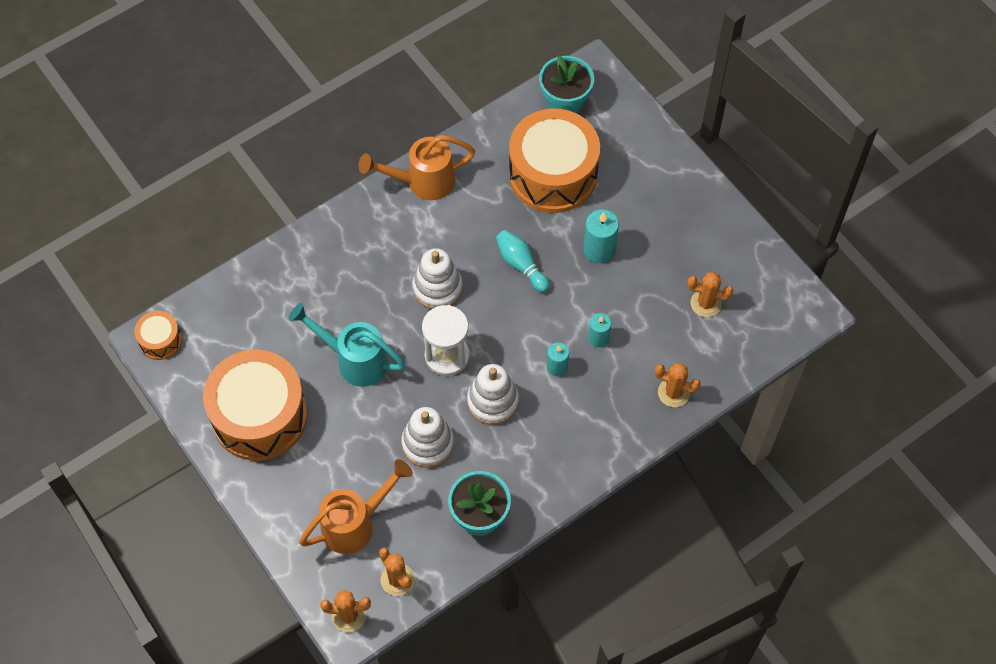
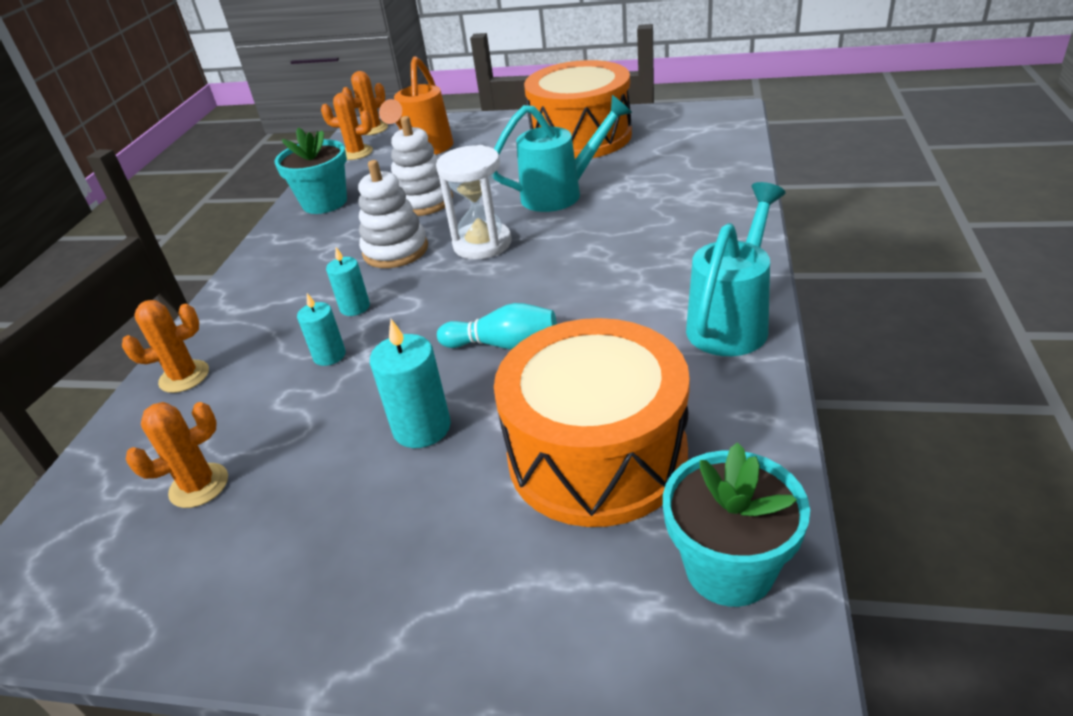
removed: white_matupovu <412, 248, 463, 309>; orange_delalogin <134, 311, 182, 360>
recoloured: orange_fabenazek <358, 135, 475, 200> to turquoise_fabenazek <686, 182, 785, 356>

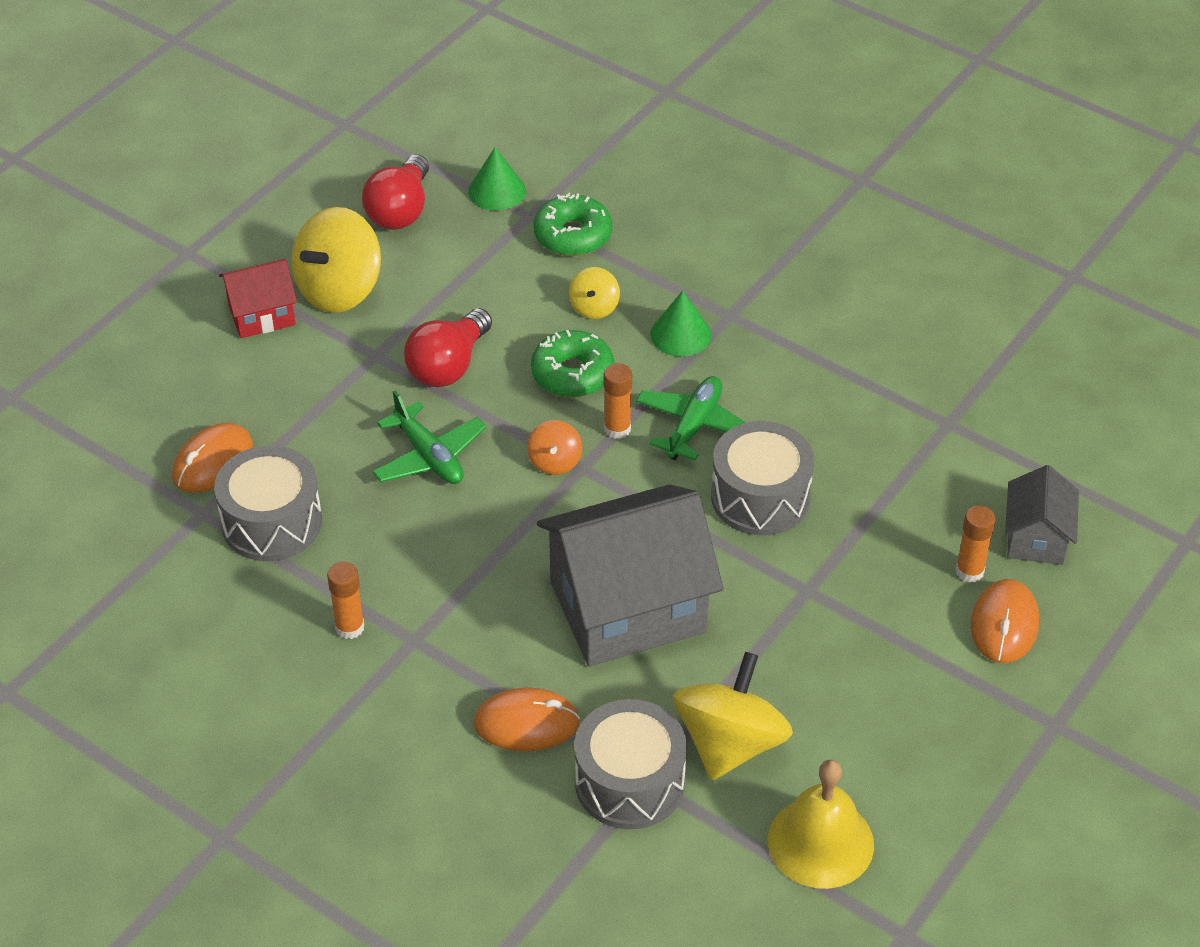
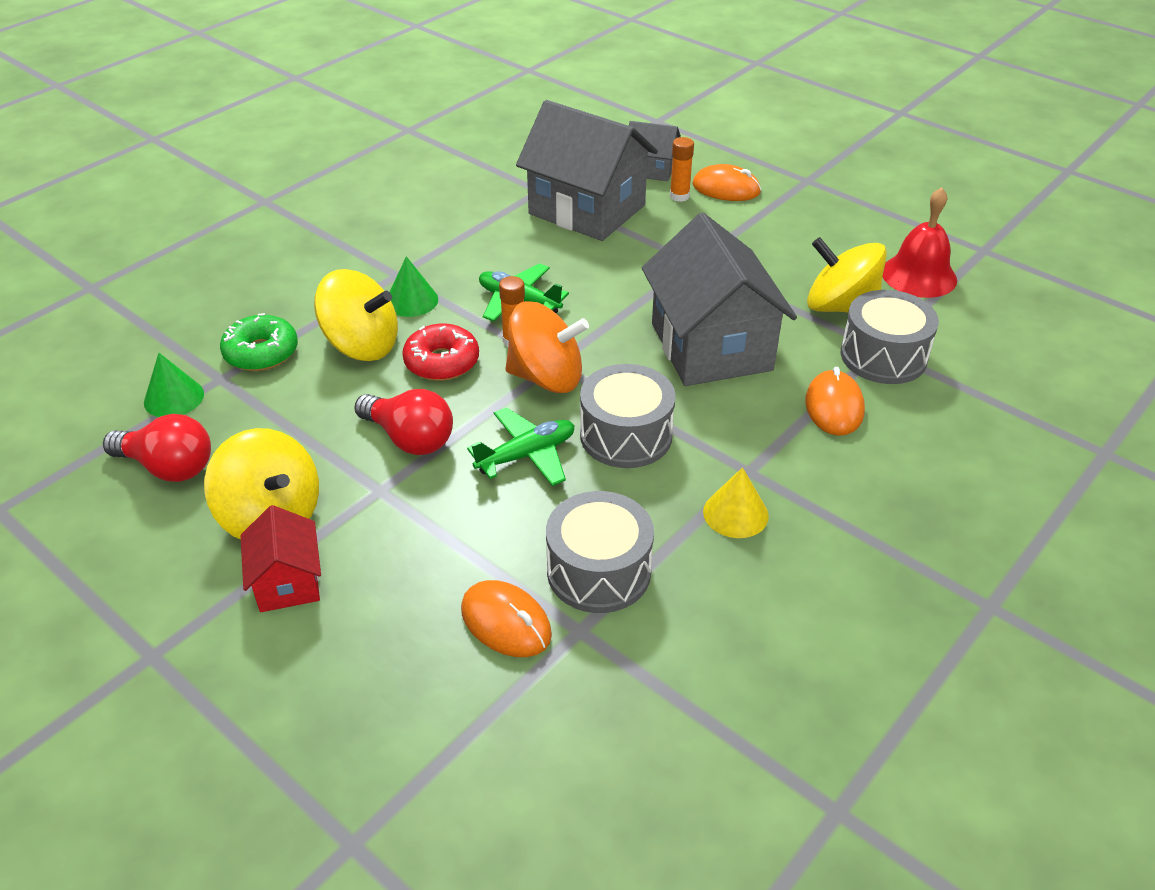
added: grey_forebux <516, 100, 658, 241>
moved: grey_delalogin <711, 421, 814, 536> to <580, 364, 676, 468>
replaced: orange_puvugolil <327, 562, 364, 639> to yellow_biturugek <703, 467, 769, 538>
recoloured: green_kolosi <531, 330, 615, 397> to red_kolosi <402, 324, 479, 381>; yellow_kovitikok <768, 760, 874, 889> to red_kovitikok <883, 187, 957, 298>
resized: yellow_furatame <569, 267, 620, 319> = <314, 269, 398, 361> x2.03; orange_furatame <527, 420, 582, 475> = <505, 301, 589, 393> x2.03

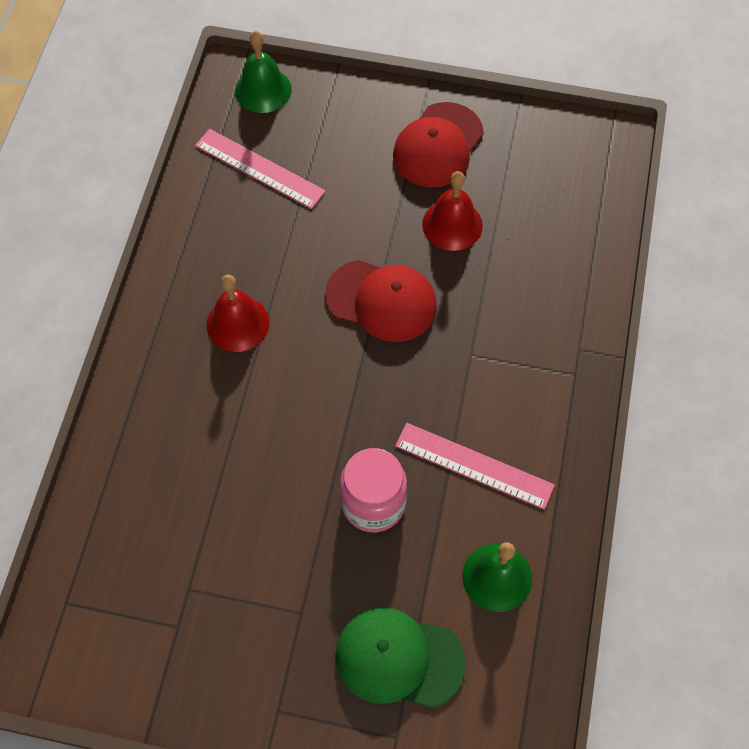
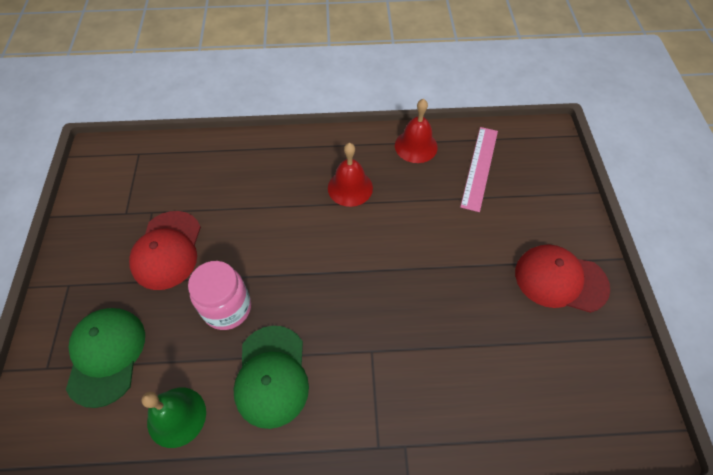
removed: green_kovitikok <235, 31, 292, 113>
moved: red_kovitikok <422, 171, 483, 251> to <395, 99, 438, 163>; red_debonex <325, 260, 437, 342> to <129, 211, 201, 290>
replaced: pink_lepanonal <395, 423, 555, 510> to green_debonex <233, 326, 309, 429>

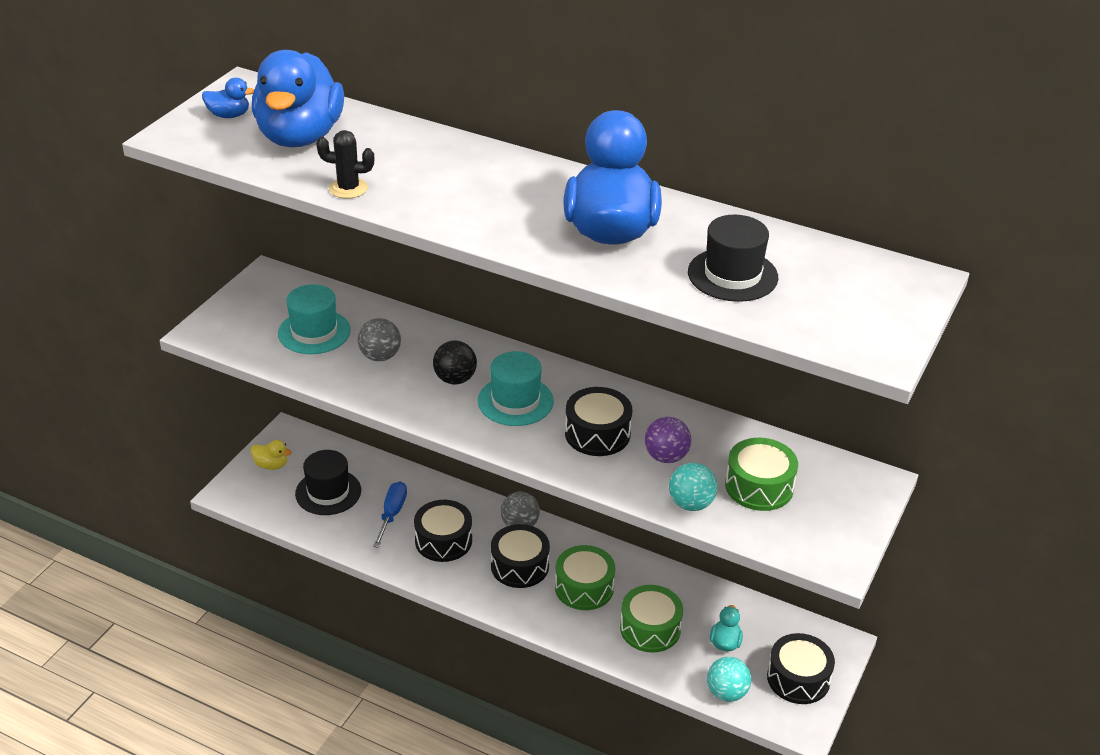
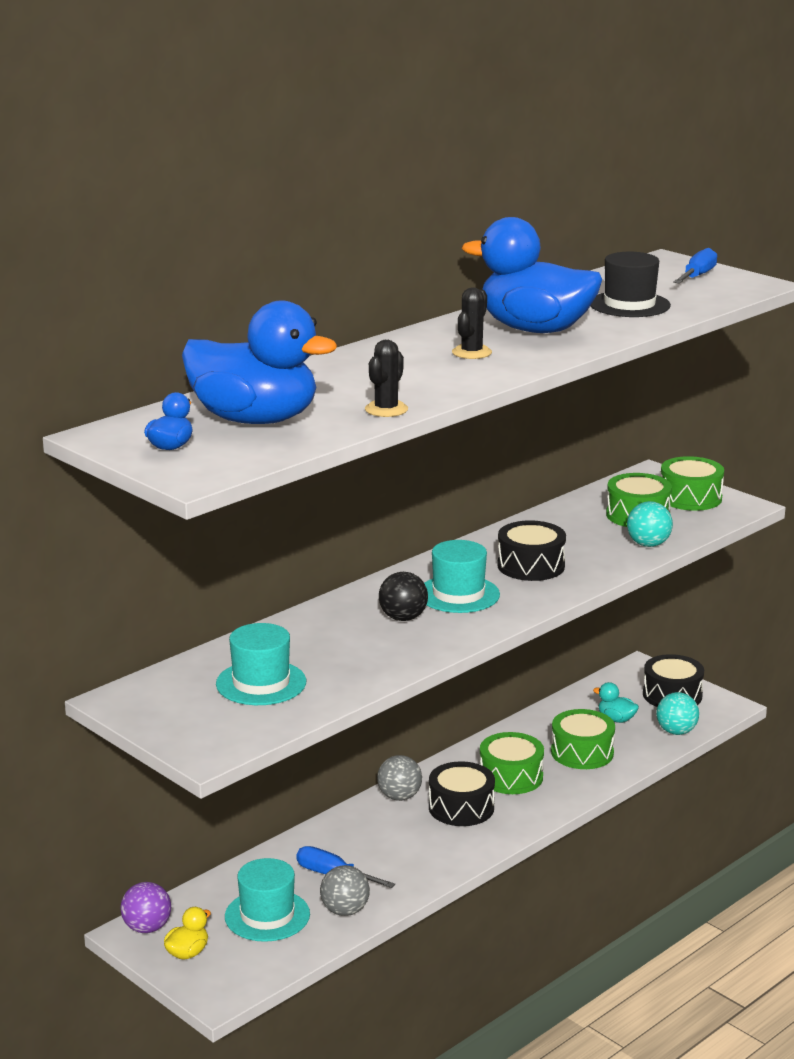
removed: black_delalogin <414, 500, 472, 562>
added: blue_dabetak <673, 248, 717, 284>; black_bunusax <452, 288, 492, 359>; green_delalogin <661, 456, 724, 511>
moved: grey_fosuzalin <358, 318, 401, 361> to <320, 865, 370, 916>; purple_fosuzalin <645, 417, 691, 463> to <120, 882, 171, 933>
recoloured: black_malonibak <295, 450, 361, 515> to turquoise_malonibak <225, 858, 310, 942>

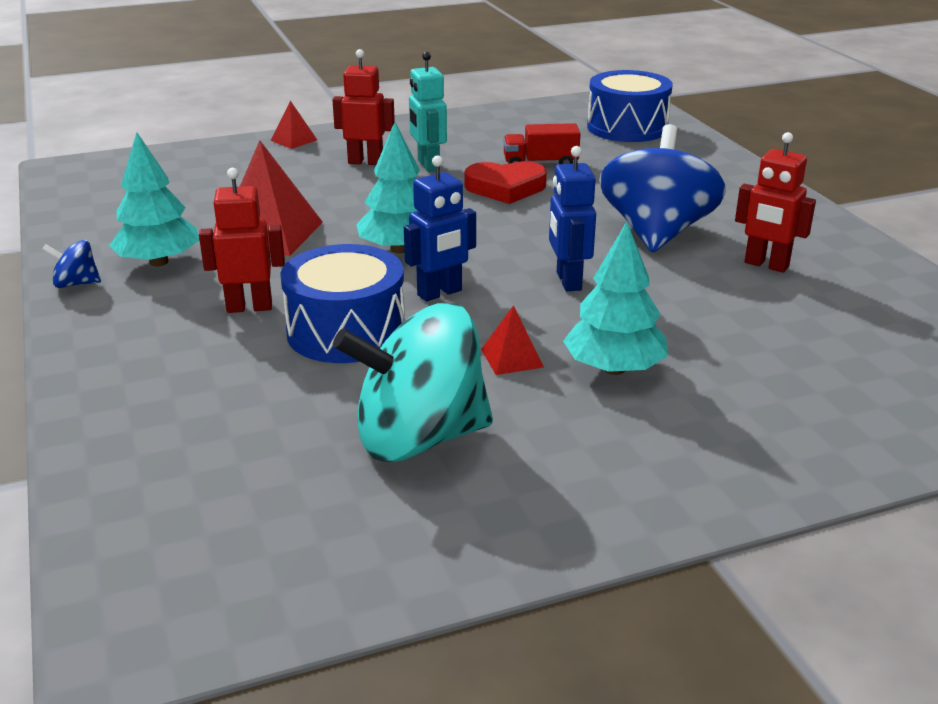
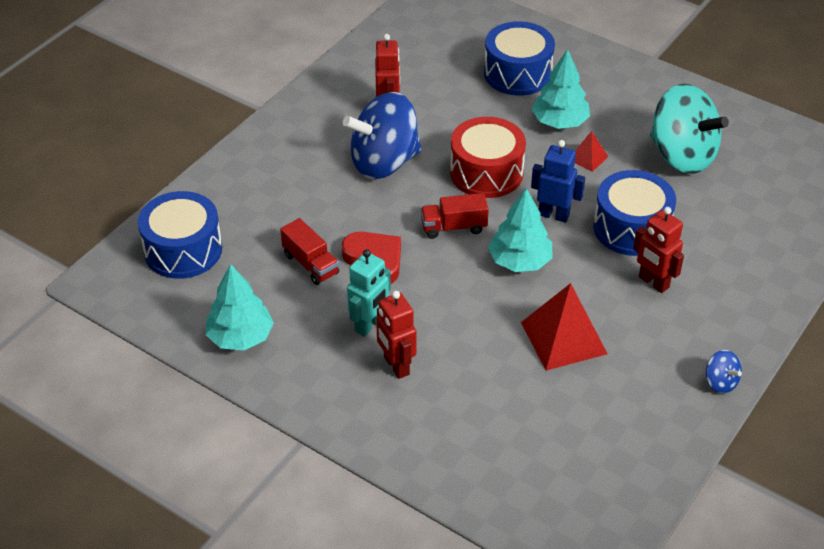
removed: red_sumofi <270, 101, 317, 149>
added: blue_delalogin <484, 21, 555, 96>; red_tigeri <421, 193, 489, 239>
moved: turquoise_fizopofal <109, 132, 199, 266> to <206, 264, 274, 350>
replaced: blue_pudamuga <549, 146, 596, 291> to red_delalogin <450, 117, 526, 198>

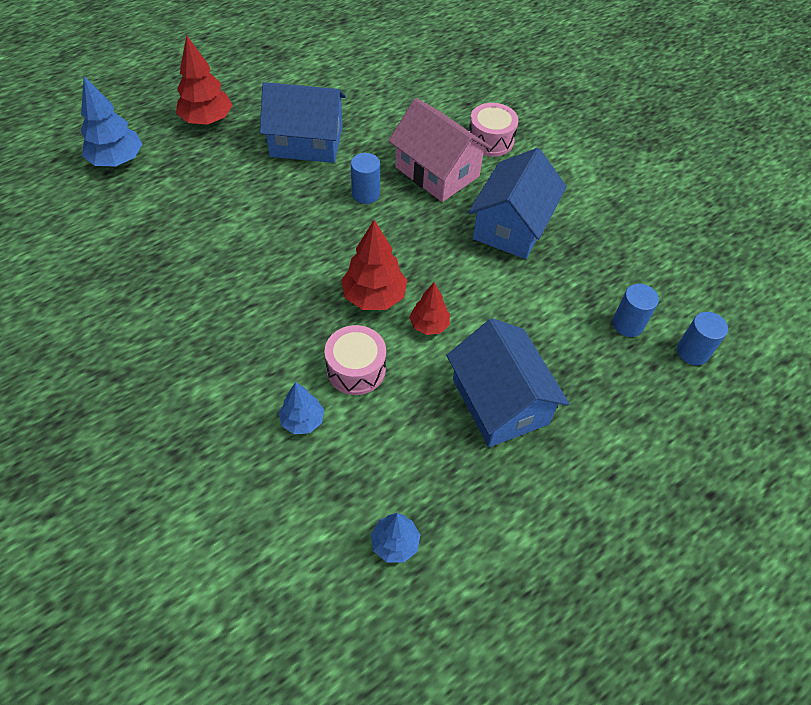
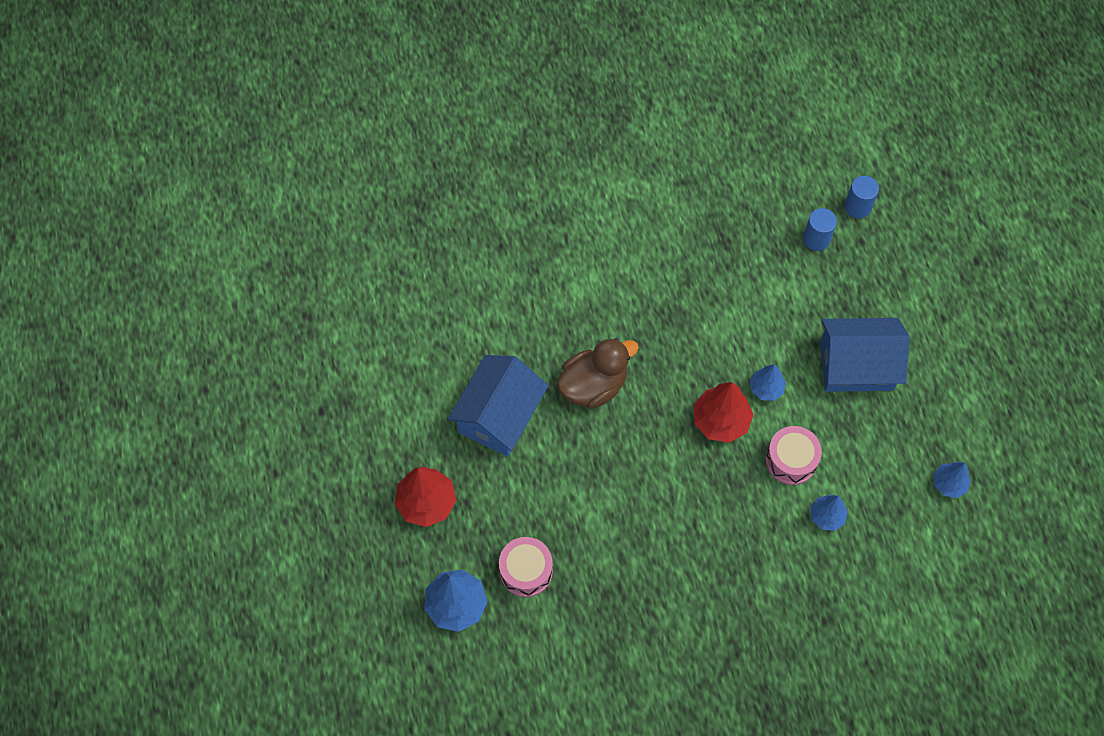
removed: pink_forebux <388, 98, 492, 202>; blue_forebux <468, 148, 567, 259>
moved: pink_delalogin <469, 103, 519, 157> to <499, 537, 553, 597>
replaced: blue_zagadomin <351, 153, 380, 204> to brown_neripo <557, 338, 639, 409>
recoloured: red_fizopofal <409, 283, 450, 335> to blue_fizopofal <750, 364, 786, 401>

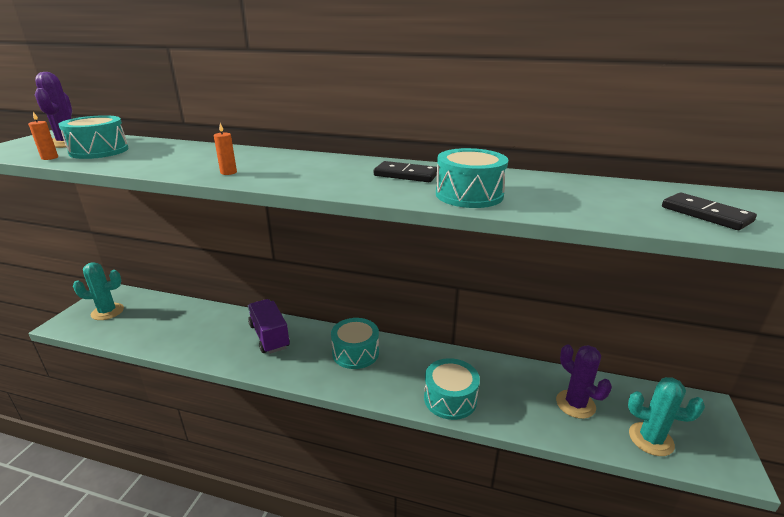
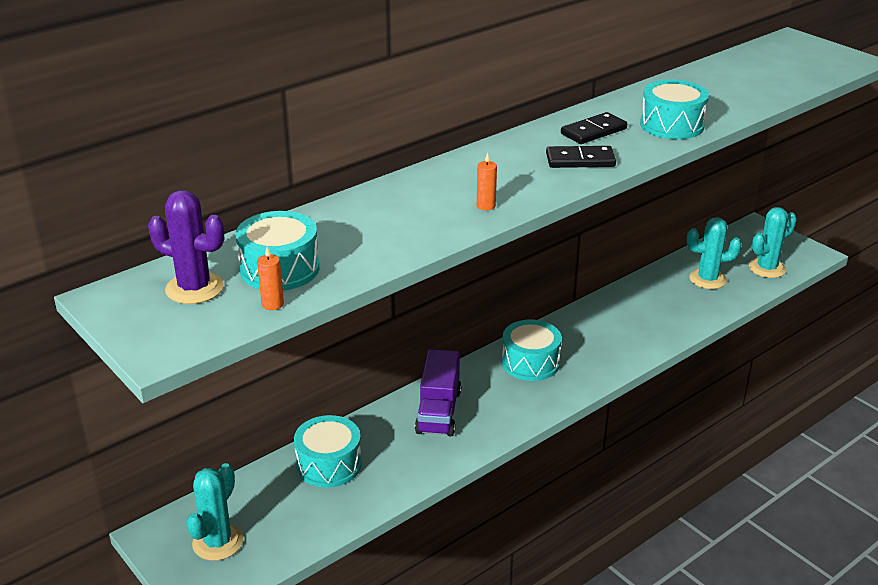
moved: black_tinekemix <662, 193, 757, 230> to <546, 146, 616, 168>; turquoise_delalogin <424, 358, 480, 420> to <294, 415, 362, 488>
recoloured: purple_bunusax <556, 344, 612, 419> to turquoise_bunusax <687, 217, 742, 289>
turned: purple_tigeri <248, 299, 290, 354> = <415, 349, 461, 436> 90 degrees counterclockwise

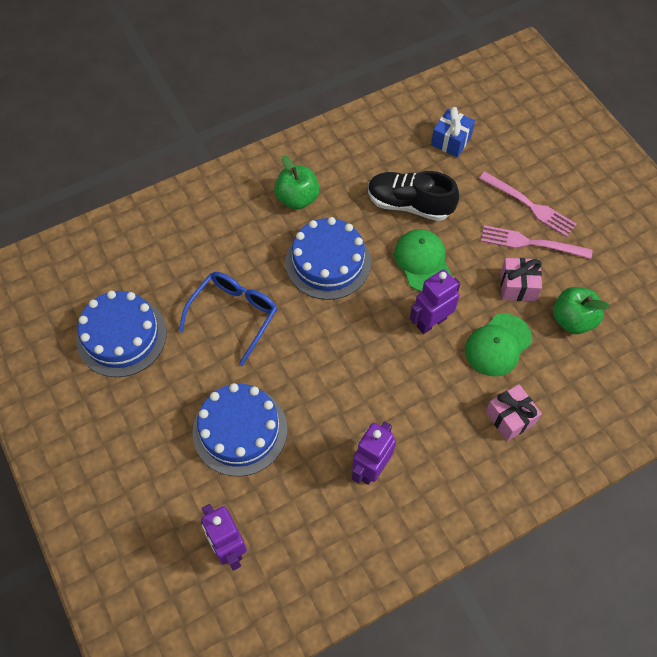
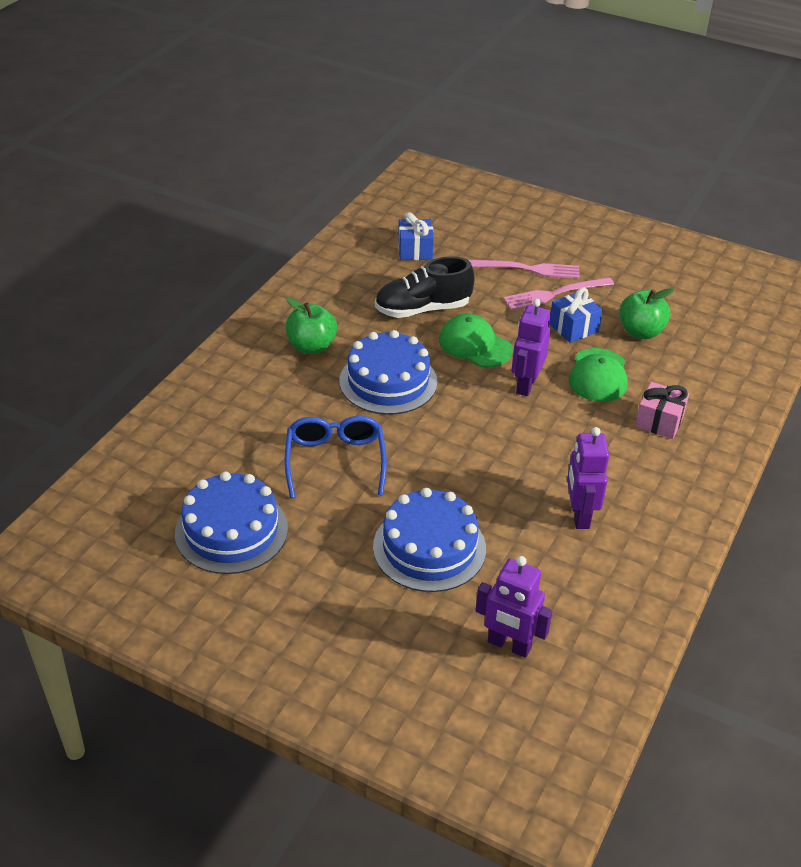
recoloured: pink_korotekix <500, 258, 542, 301> to blue_korotekix <549, 288, 603, 343>

